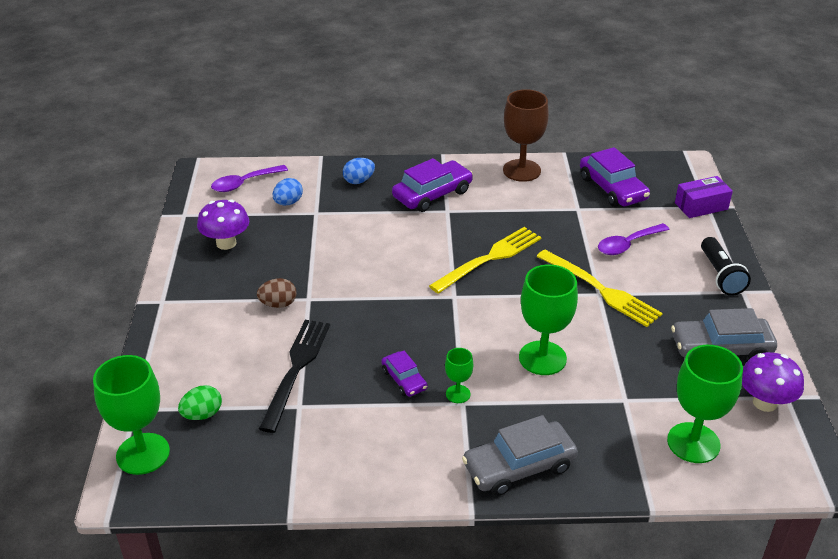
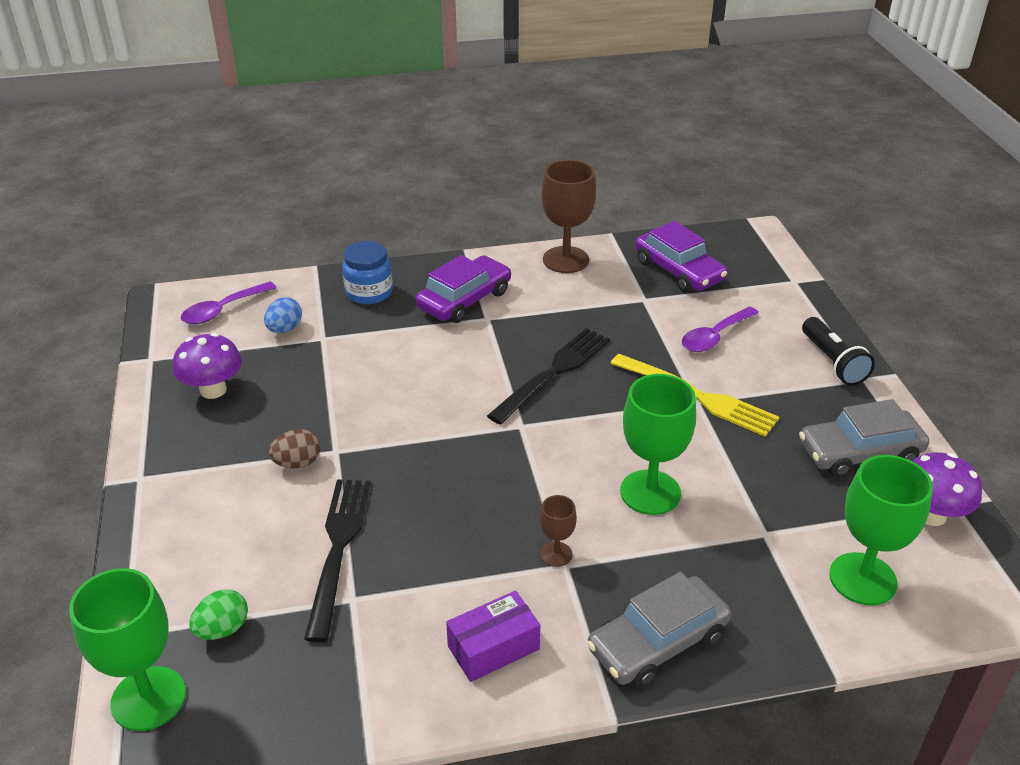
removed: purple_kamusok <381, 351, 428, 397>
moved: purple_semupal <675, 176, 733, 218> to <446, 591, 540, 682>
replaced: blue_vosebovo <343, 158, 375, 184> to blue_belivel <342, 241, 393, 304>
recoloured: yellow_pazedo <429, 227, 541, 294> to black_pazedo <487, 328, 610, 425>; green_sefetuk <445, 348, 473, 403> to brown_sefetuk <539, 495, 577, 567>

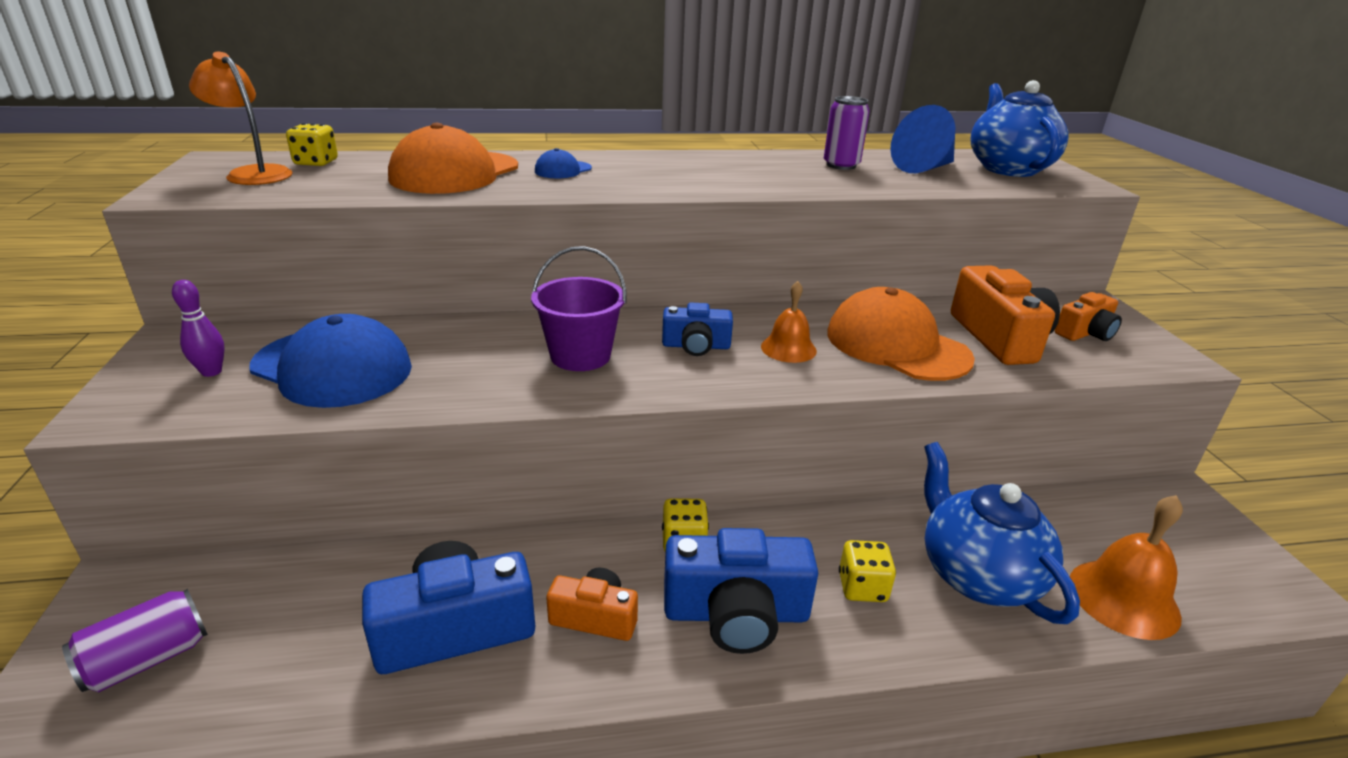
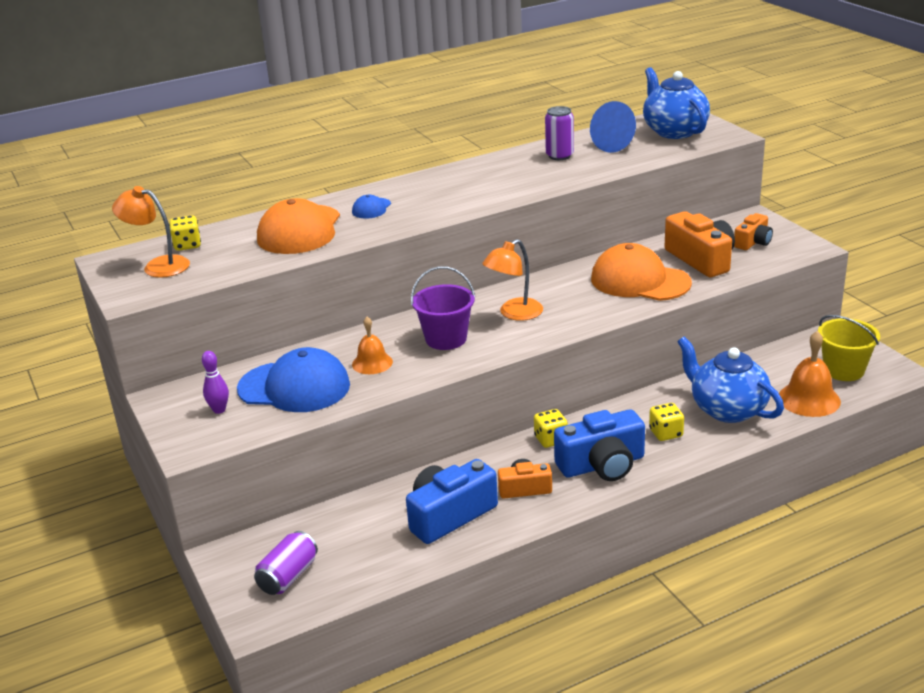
added: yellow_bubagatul <818, 315, 880, 381>
moved: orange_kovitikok <761, 281, 817, 363> to <352, 317, 393, 374>
replaced: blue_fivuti <662, 303, 733, 356> to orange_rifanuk <482, 239, 543, 321>

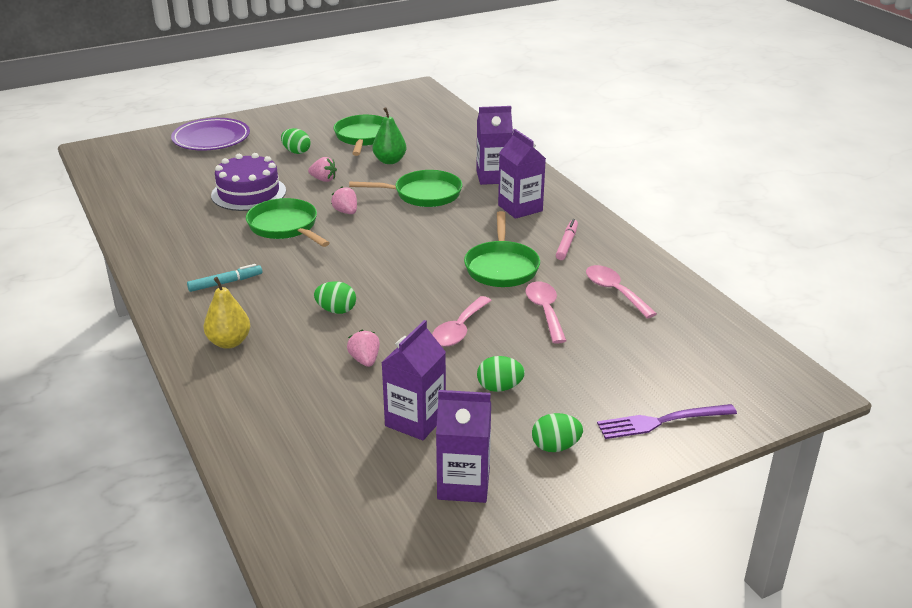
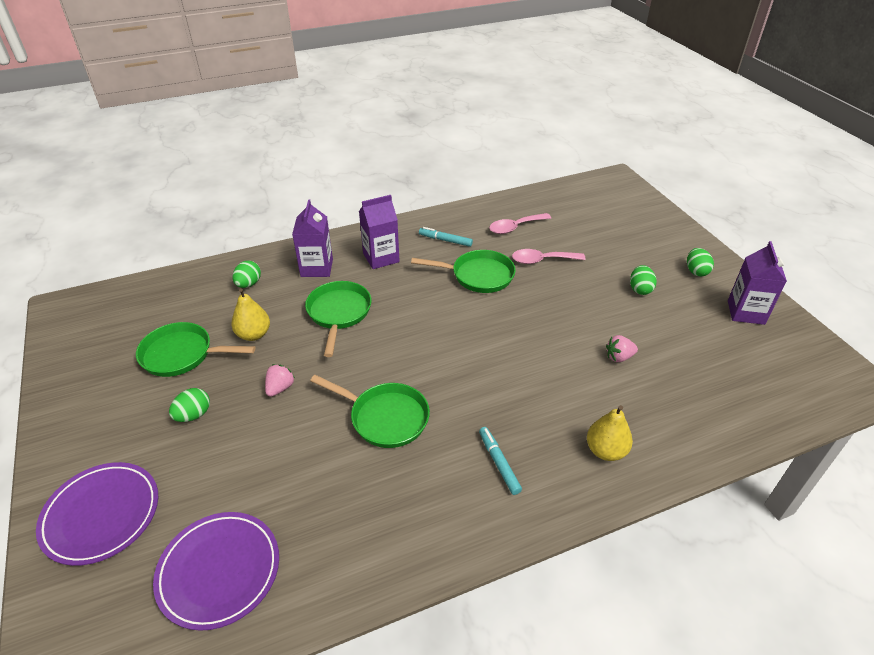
removed: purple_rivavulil <211, 153, 286, 211>; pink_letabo <331, 187, 357, 214>; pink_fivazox <432, 296, 492, 347>; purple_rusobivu <381, 320, 446, 440>; purple_pazedo <597, 404, 737, 439>
added: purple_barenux <153, 512, 279, 631>
moved: green_vosebovo <314, 281, 356, 314> to <233, 261, 261, 288>
recoloured: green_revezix <372, 108, 407, 164> to yellow_revezix <231, 288, 270, 341>; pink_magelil <556, 219, 578, 260> to turquoise_magelil <419, 227, 473, 247>
turned: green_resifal <246, 198, 330, 247> = <310, 375, 430, 448> 120 degrees counterclockwise

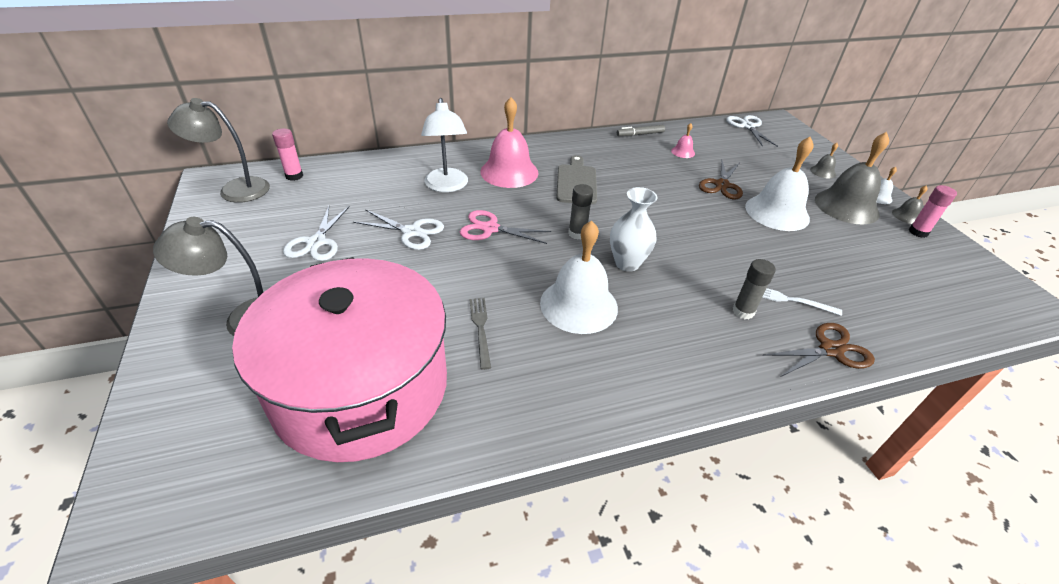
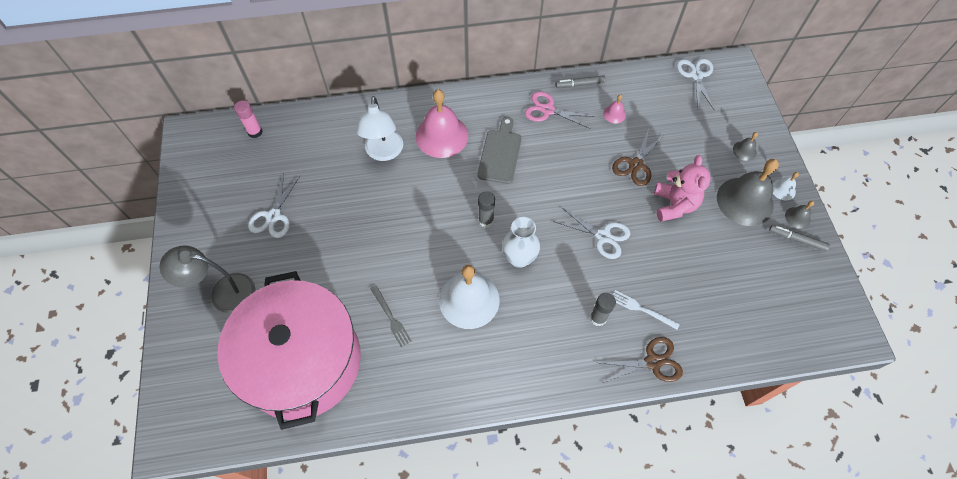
removed: grey_rifanuk <167, 98, 270, 203>
moved: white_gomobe <353, 209, 444, 250> to <553, 207, 630, 259>; pink_gomobe <460, 210, 551, 244> to <525, 91, 595, 129>
replaced: white_kovitikok <745, 137, 814, 231> to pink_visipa <654, 155, 711, 222>; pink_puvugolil <909, 185, 957, 238> to grey_magelil <769, 225, 830, 251>
turned: grey_pazedo <469, 298, 491, 370> = <370, 285, 411, 347> 150 degrees clockwise

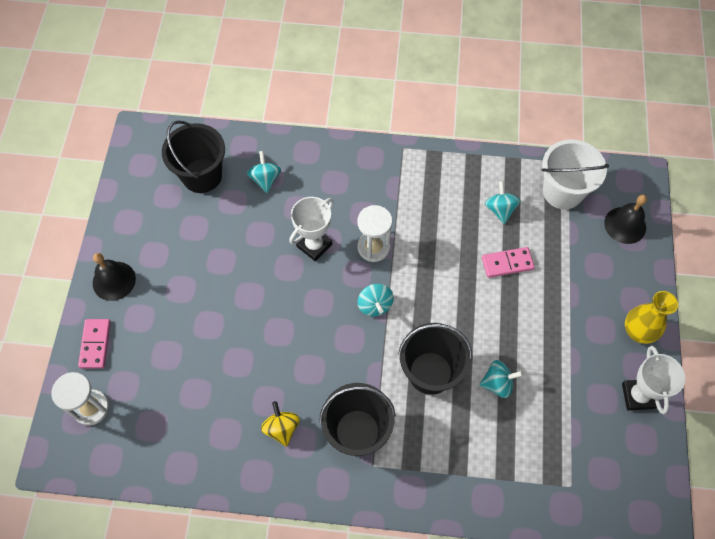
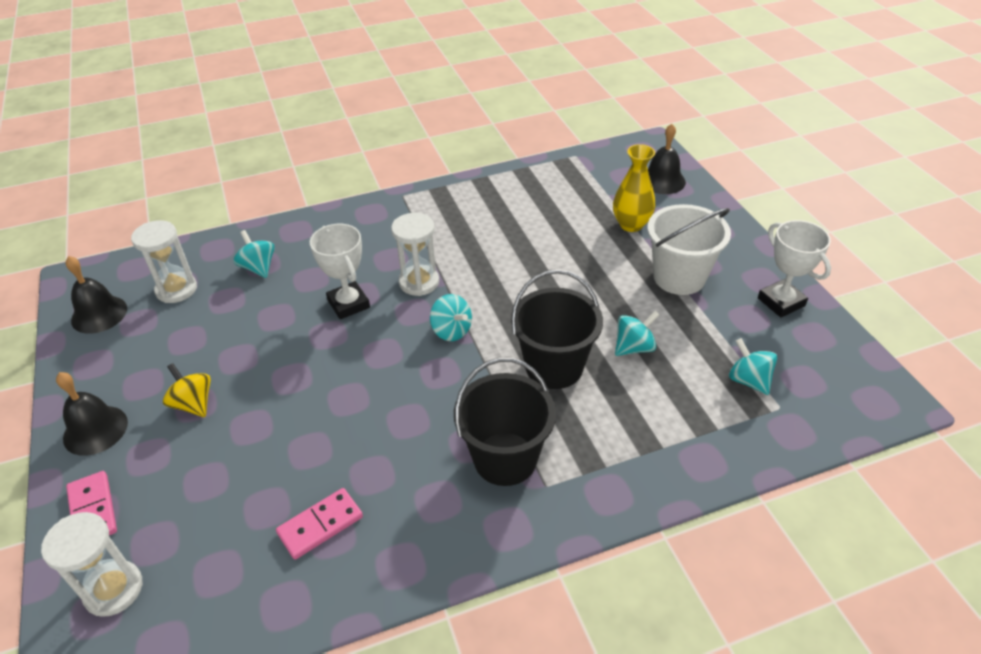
added: black_kovitikok <65, 256, 127, 334>
moved: white_bubagatul <542, 140, 609, 209> to <648, 204, 731, 295>; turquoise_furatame <485, 181, 521, 224> to <729, 338, 777, 395>; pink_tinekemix <482, 247, 535, 278> to <276, 488, 363, 560>; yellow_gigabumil <625, 291, 678, 344> to <613, 144, 655, 232>; yellow_furatame <261, 401, 300, 447> to <163, 363, 211, 417>
replaced: black_bubagatul <162, 120, 225, 193> to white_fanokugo <131, 220, 197, 303>
turned: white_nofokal <289, 197, 334, 262> = <310, 224, 370, 319> 45 degrees counterclockwise

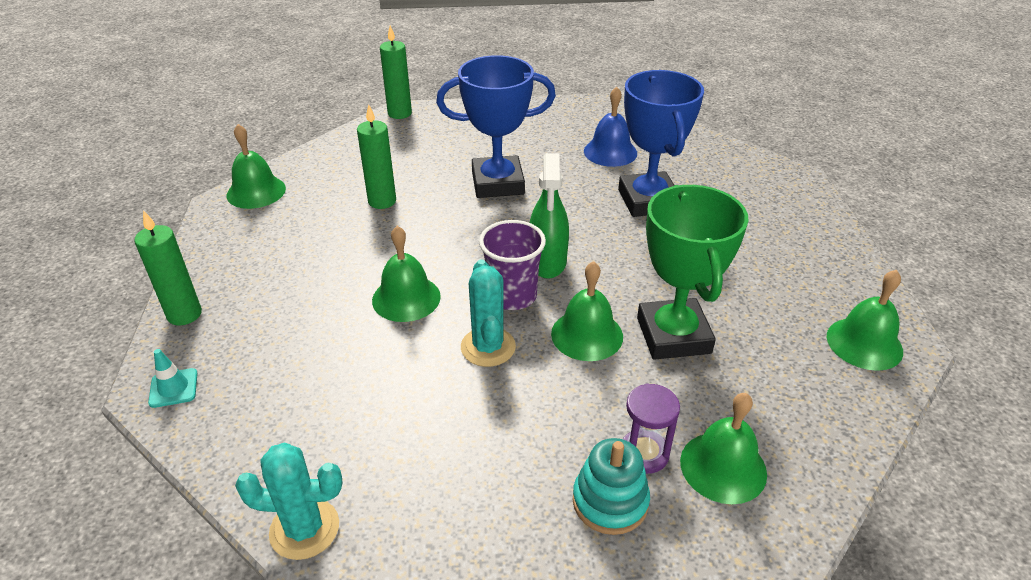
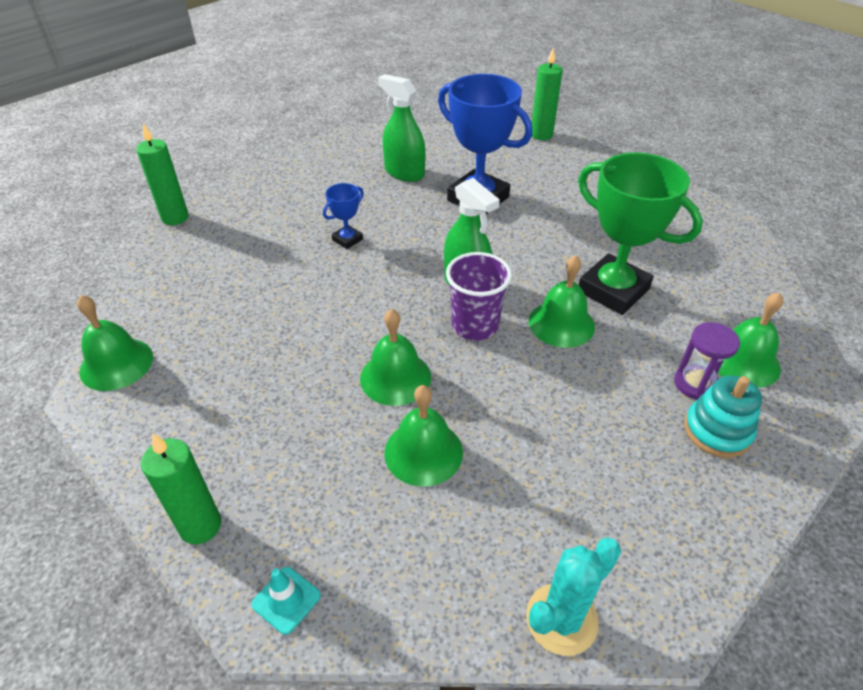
removed: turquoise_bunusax <461, 259, 516, 367>
moved: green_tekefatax <357, 105, 396, 209> to <531, 48, 563, 140>; green_kovitikok <827, 270, 903, 371> to <384, 385, 463, 487>
replaced: blue_kovitikok <584, 87, 637, 167> to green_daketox <378, 74, 426, 182>
resized: blue_nofokal <436, 55, 556, 198> = <323, 183, 364, 249> x0.46

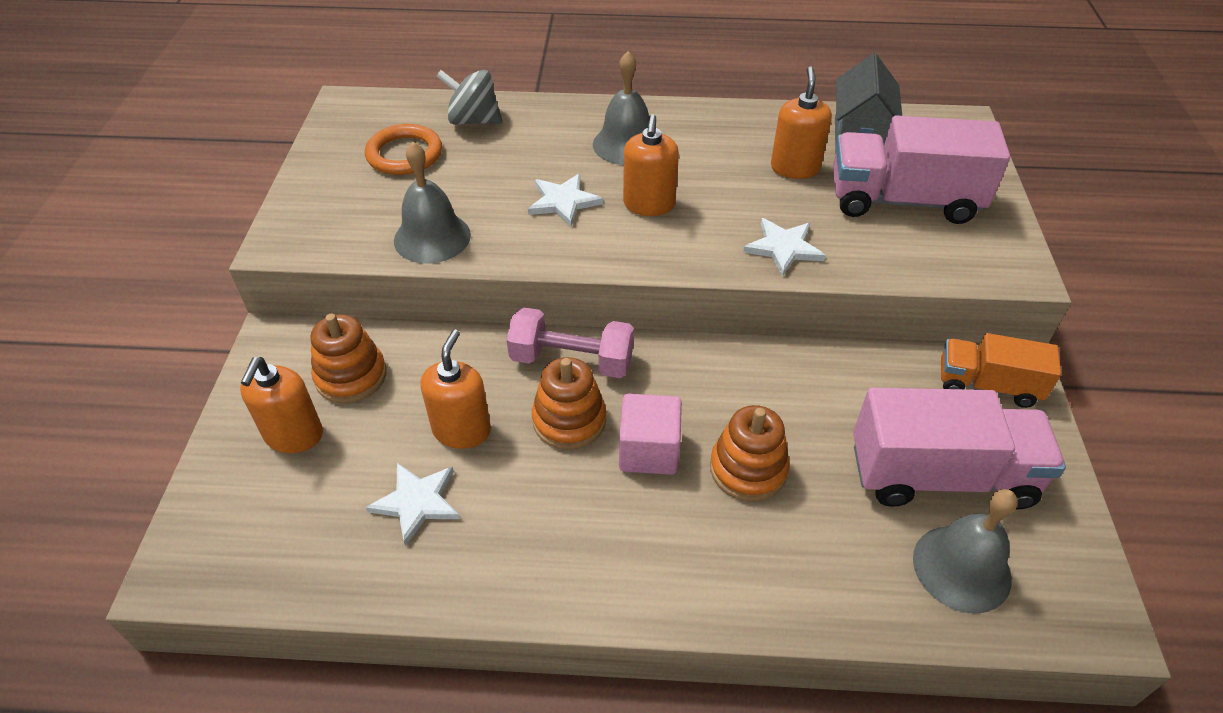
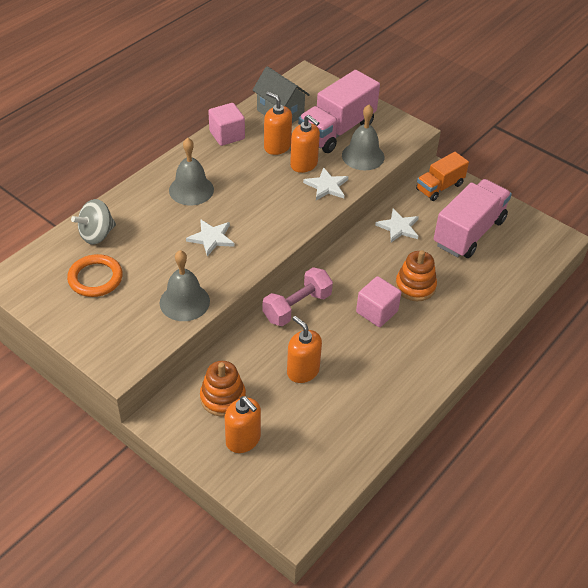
removed: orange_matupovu <532, 357, 606, 450>
added: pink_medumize <208, 103, 245, 146>
moved: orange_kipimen <623, 114, 679, 216> to <290, 115, 320, 173>; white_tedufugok <365, 463, 460, 546> to <375, 209, 419, 242>; grey_kovitikok <913, 489, 1018, 614> to <342, 105, 384, 170>

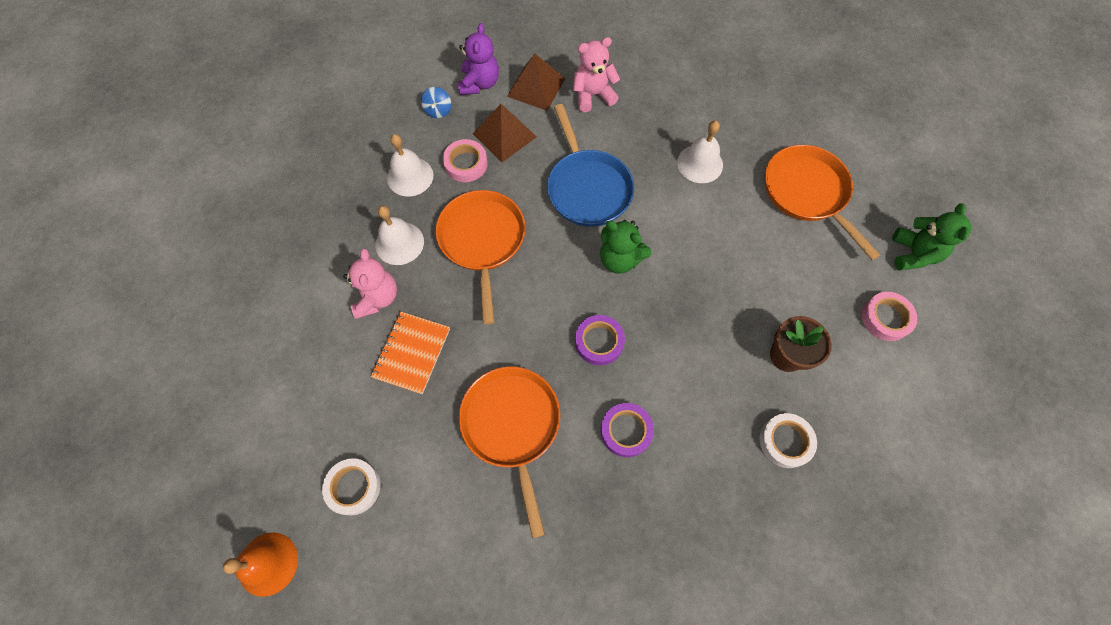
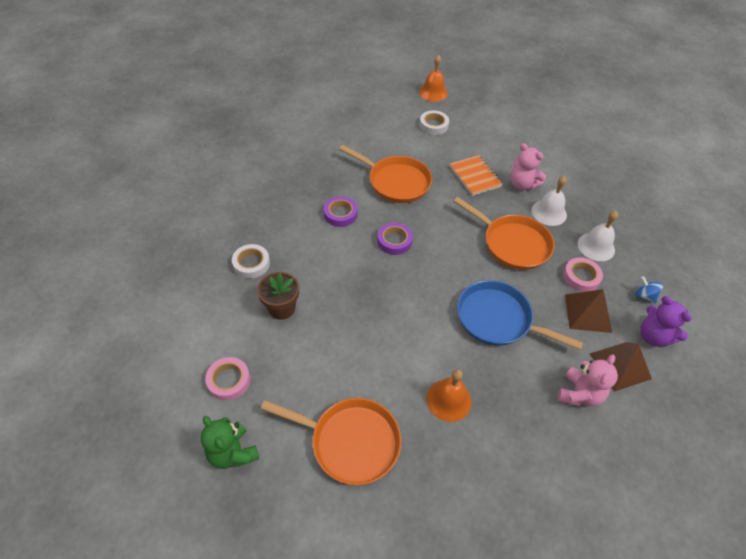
removed: green_visipa <600, 220, 651, 274>
recoloured: white_kovitikok <677, 121, 723, 183> to orange_kovitikok <426, 369, 472, 422>

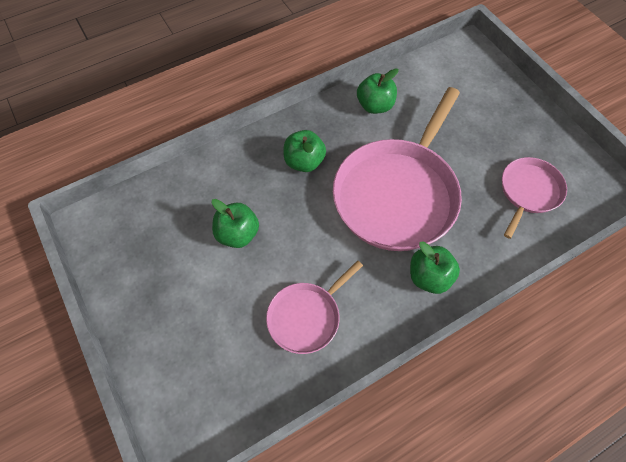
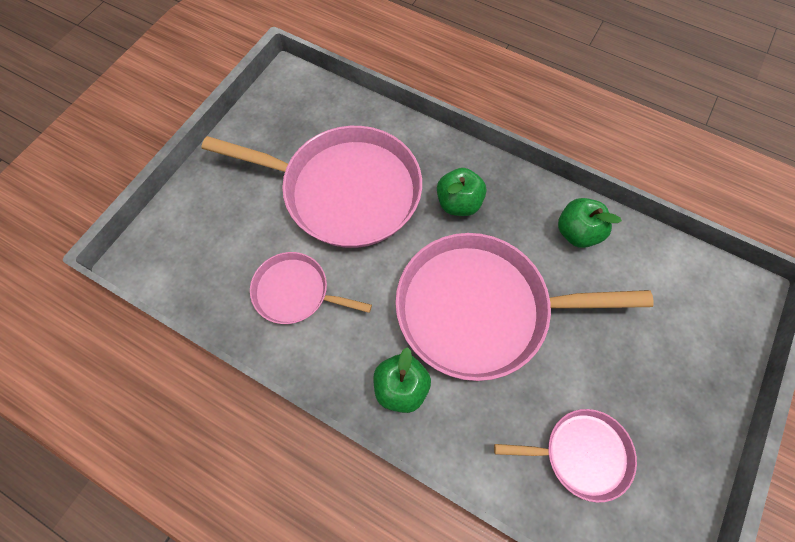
replaced: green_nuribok <212, 199, 259, 248> to pink_resifal <202, 126, 422, 248>

